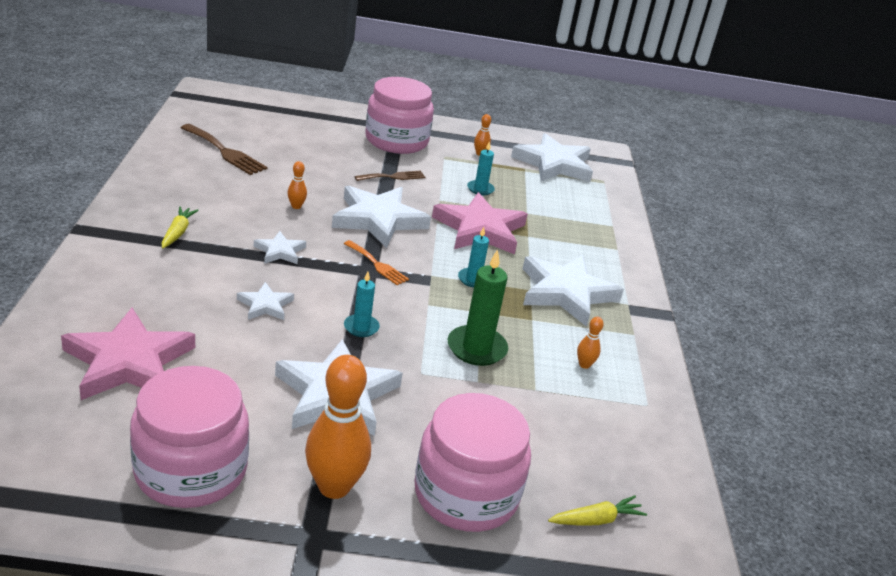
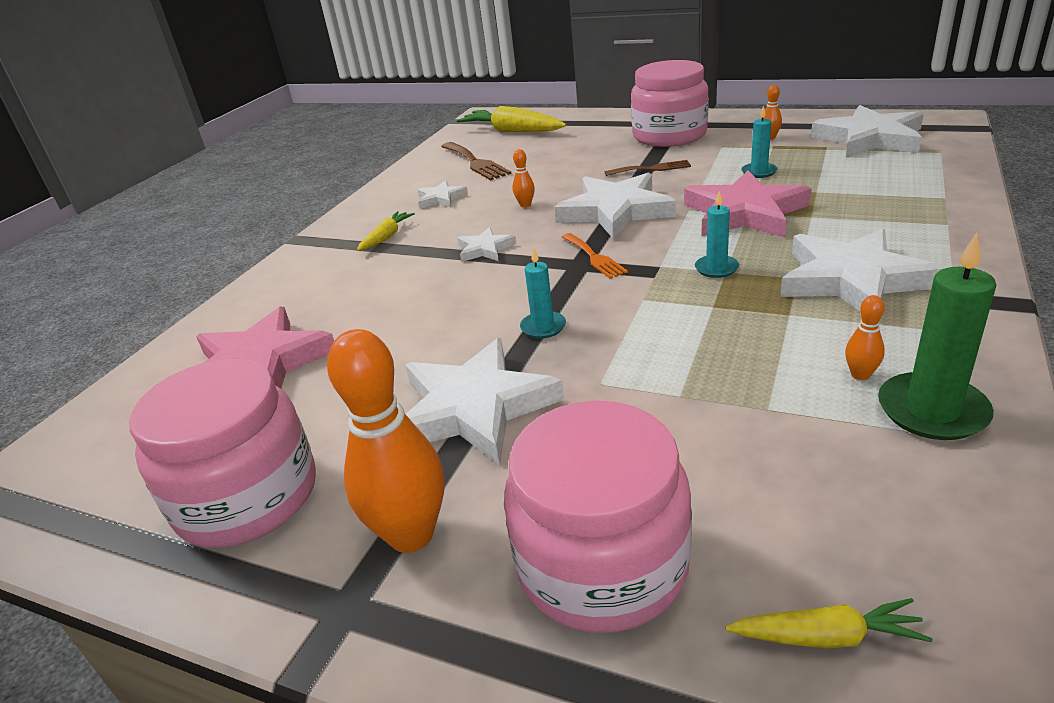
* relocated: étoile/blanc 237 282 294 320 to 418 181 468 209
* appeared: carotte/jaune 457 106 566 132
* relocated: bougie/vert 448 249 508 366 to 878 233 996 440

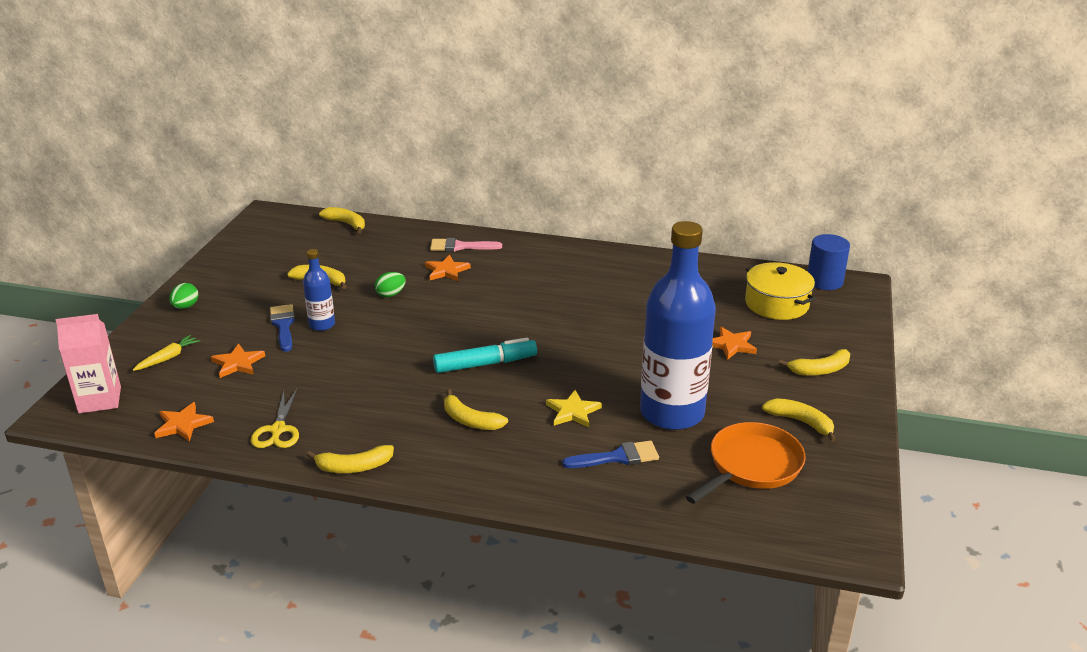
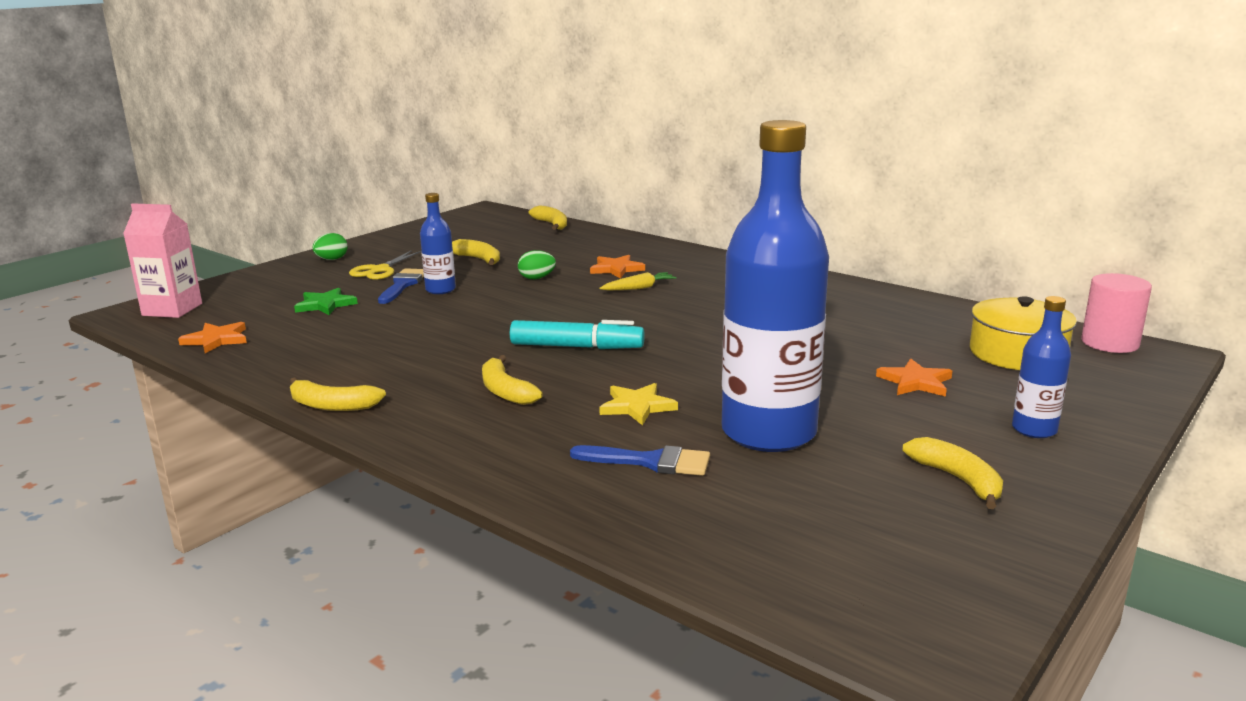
* colour: étoile/orange 211 344 265 378 to étoile/vert 294 288 358 315
* relocated: ciseaux/jaune 251 389 299 448 to 349 250 421 280
* relocated: carotte/jaune 133 335 200 371 to 599 272 677 290
* exchanged: banane/jaune 778 349 850 376 to bouteille/bleu 1012 296 1071 438
* colour: cylindre/bleu 807 234 850 290 to cylindre/rose 1081 273 1152 353
* missing: pinceau/rose 430 238 502 252
* missing: poêle/orange 686 422 806 504

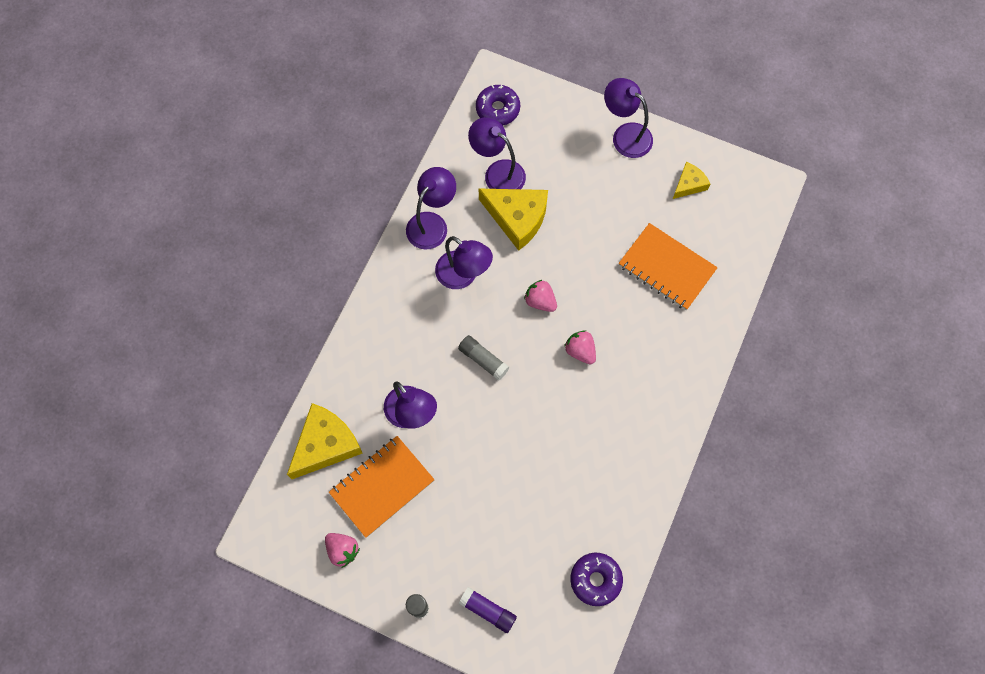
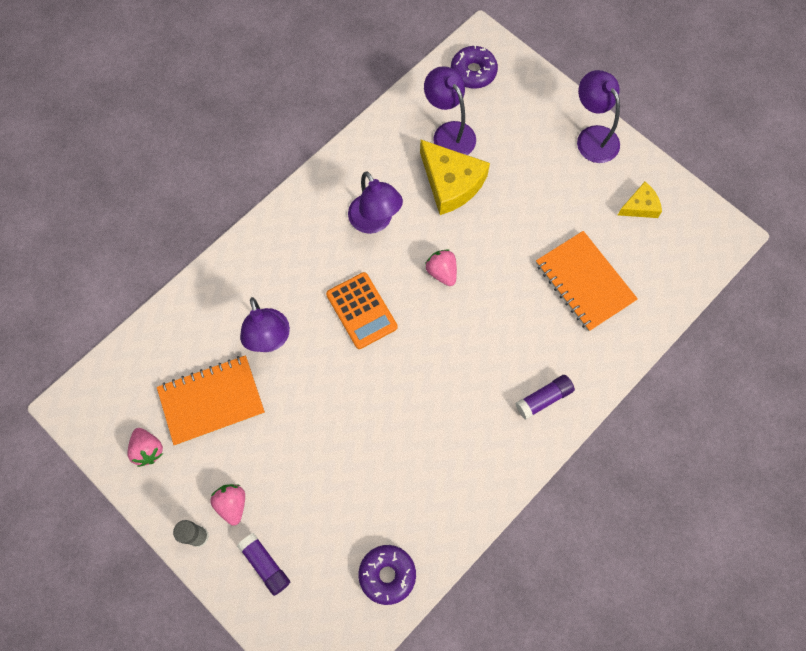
* relocated: fraise/rose 564 330 596 364 to 210 484 245 526
* exchanged: bâton de colle/gris 458 335 509 381 to calculatrice/orange 326 272 397 349
* appeared: bâton de colle/violet 516 375 575 420
* missing: fromage/jaune 287 403 363 479
* missing: lampe/violet 406 167 456 249

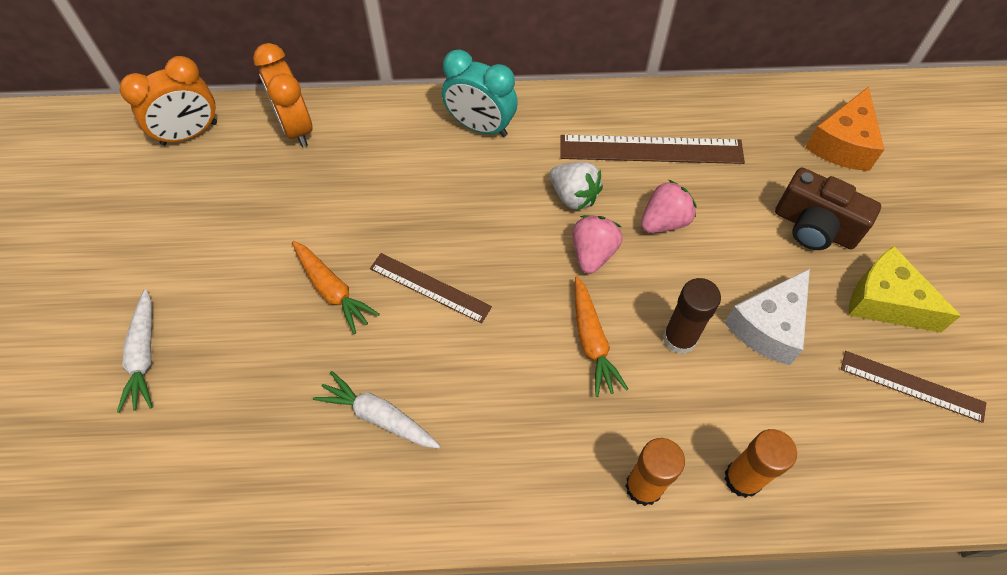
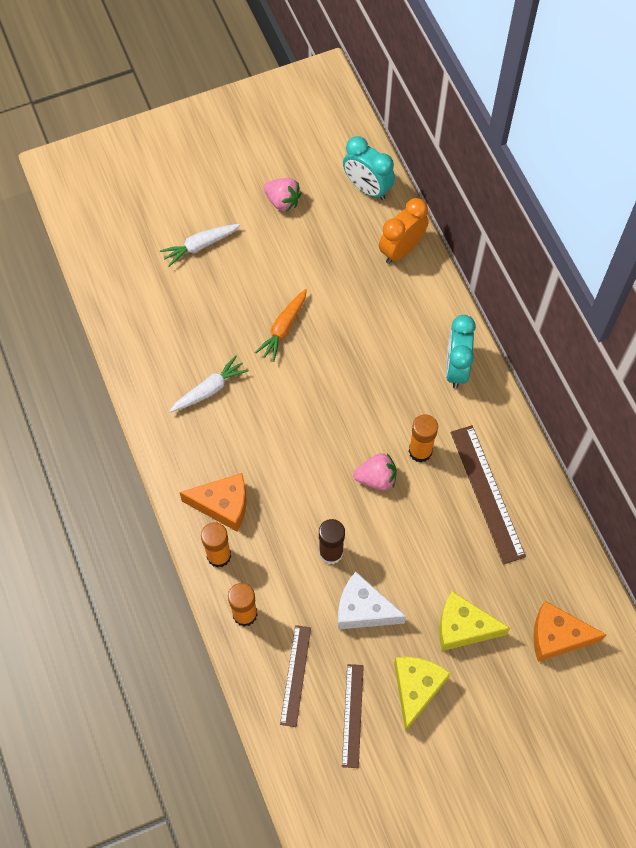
* spun: carotte/blanc 313 371 440 448 = 169 355 249 412 45 degrees clockwise
* appeared: fromage/orange 179 473 247 532
* relocated: fraise/rose 641 180 696 233 to 264 178 302 212
* relocated: règle/marron 370 253 492 323 to 280 625 311 727
* colour: réveil/orange 120 56 217 146 to réveil/turquoise 343 136 395 200
* exchanged: fraise/blanc 550 162 603 211 to bâton de colle/orange 409 414 438 462
* exchanged: appareil photo/marron 775 168 881 250 to fromage/jaune 439 591 510 651
* missing: carotte/orange 575 276 628 397

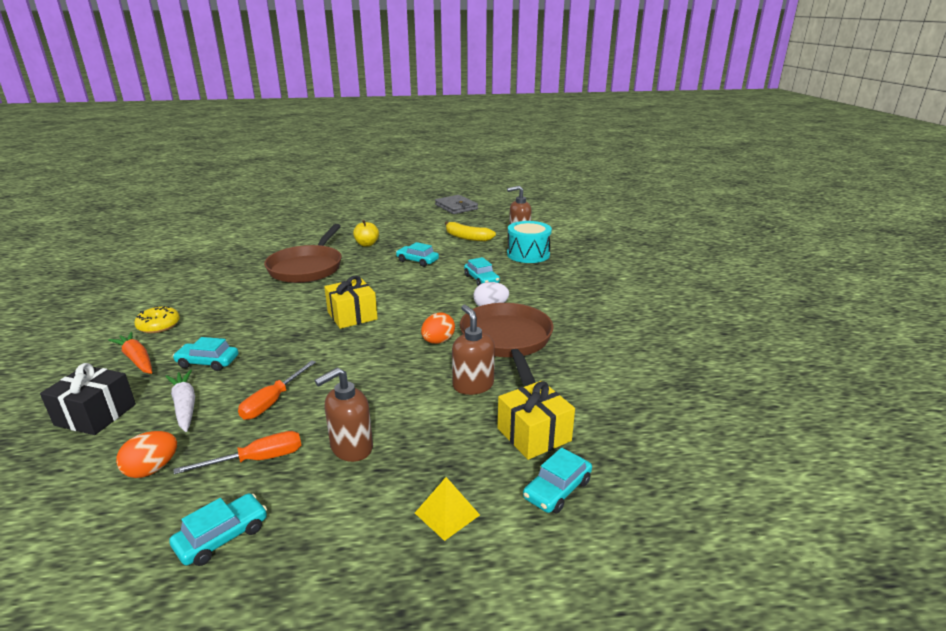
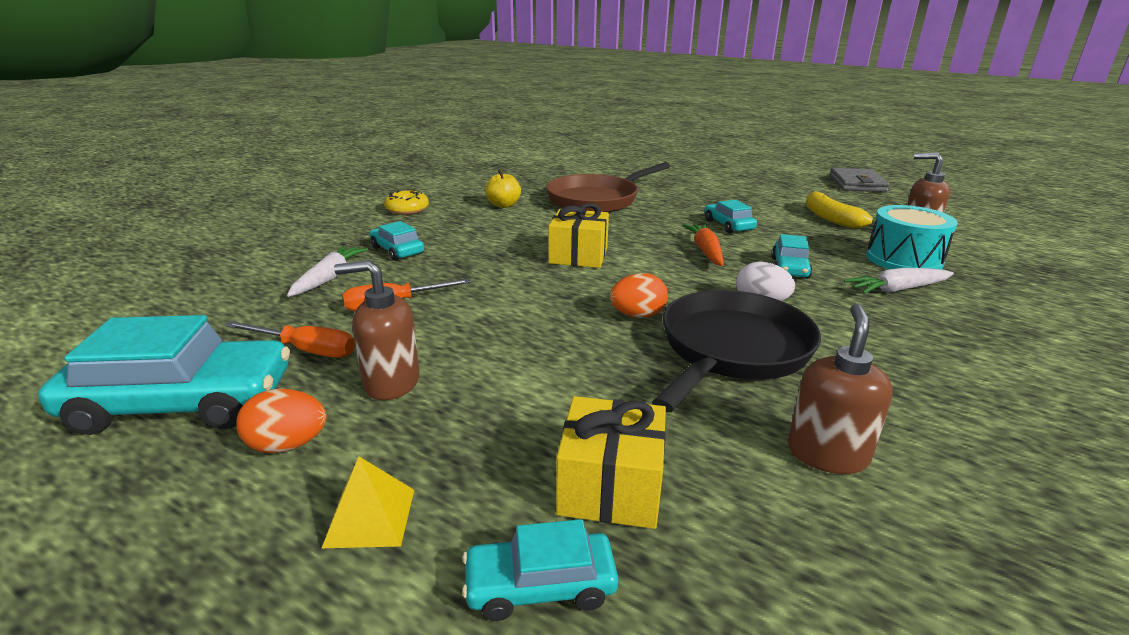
* size: voiture/turquoise 169 493 267 566 = 38 315 290 435 x1.94
* relocated: œuf/orange 116 431 177 478 to 236 388 326 453
* relocated: pomme/jaune 353 220 379 247 to 485 169 521 208
* colour: poêle/marron 460 303 553 386 to poêle/noir 652 290 821 412
* relocated: carotte/orange 108 332 152 374 to 682 224 724 266
* relocated: distributeur de savon/marron 452 305 495 395 to 787 304 893 474
* appeared: carotte/blanc 844 268 954 294
* missing: cadeau/noir 40 363 136 435

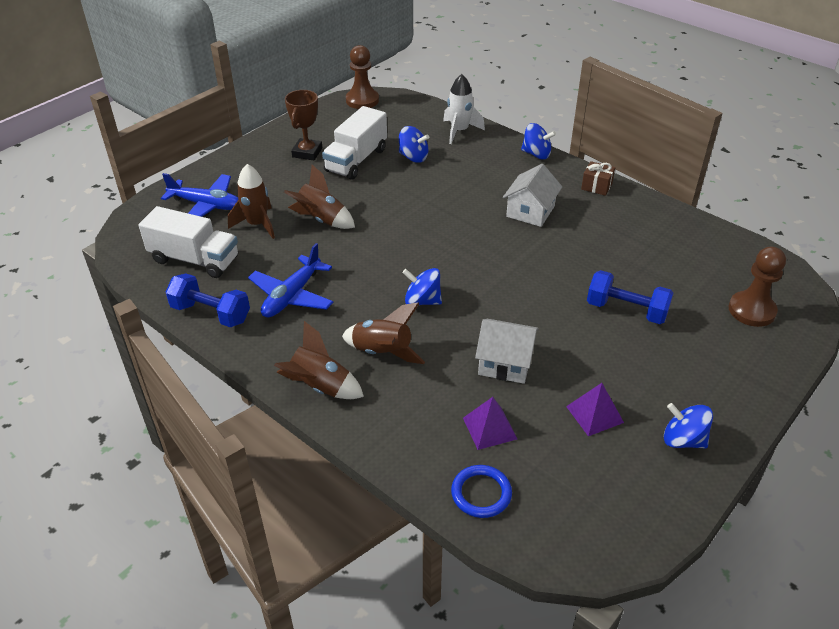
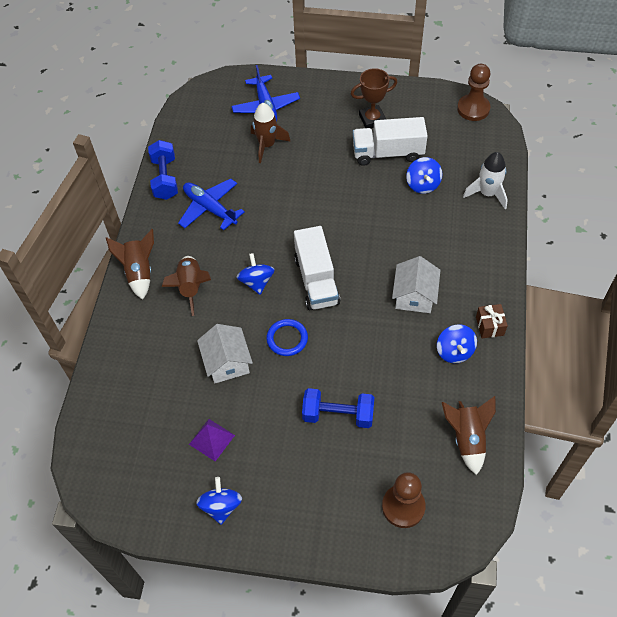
* spun: avion/bleu 248 243 333 318 = 178 179 245 230 45 degrees clockwise
* relocated: anneau/bleu 451 465 512 518 to 266 319 308 356
* relocated: camion/blanc 139 206 238 278 to 294 226 340 310
* spun: haltère/bleu 587 270 674 324 = 302 388 375 428 75 degrees counterclockwise
* spun: maison/blanc 503 164 562 227 = 392 256 440 313 75 degrees counterclockwise
* relocated: toupie/bleu 521 123 556 159 to 437 324 477 363
* relocated: fusée/marron 284 165 355 229 to 442 396 496 475
* missing: pyramide/violet 463 397 517 450

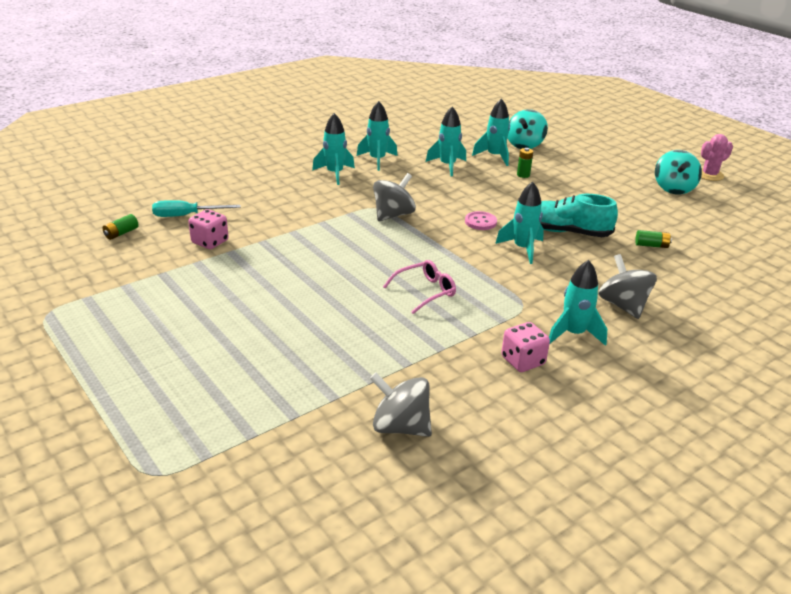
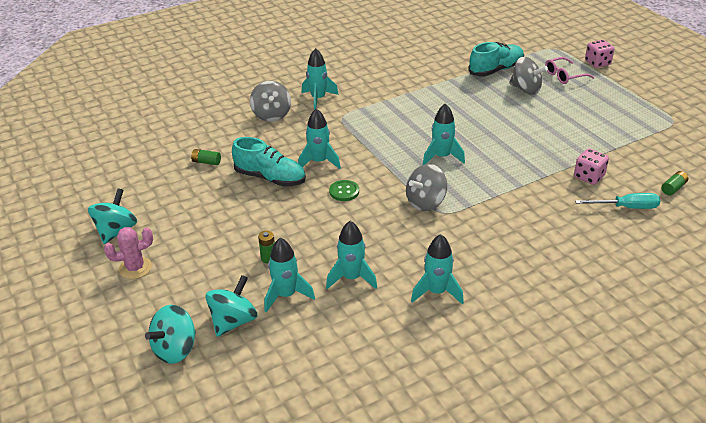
* relocated: cactus/rose 701 134 733 181 to 104 227 153 279
* appeared: toupie/turquoise 145 305 196 364
* colour: bouton/rose 465 211 497 230 to bouton/vert 329 180 359 201
* relocated: fusée/turquoise 312 113 355 185 to 423 103 465 165
* appeared: chaussure/turquoise 468 42 524 77
* relocated: toupie/gris 370 373 432 437 to 509 57 548 95
* relocated: lunettes/rose 383 260 456 314 to 545 57 594 84
* relocated: dé/rose 501 322 550 372 to 585 40 614 68

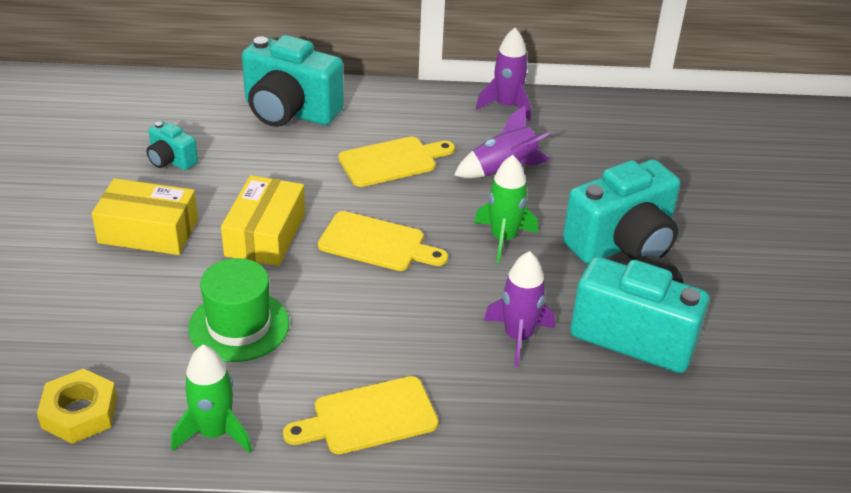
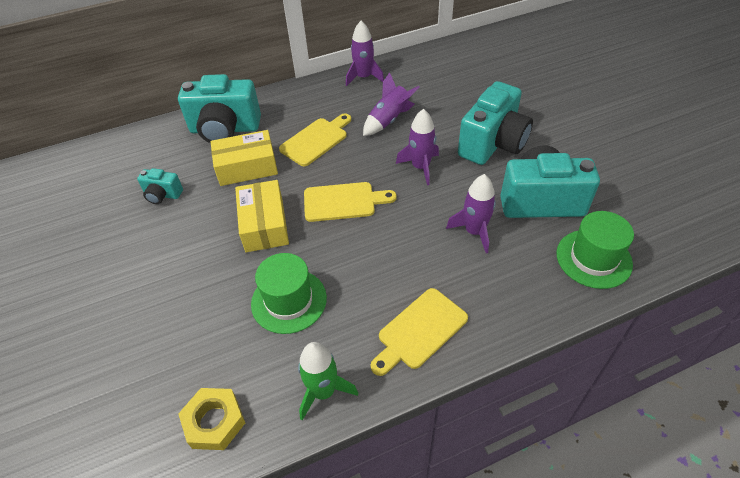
* relocated: boîte/jaune 92 178 198 255 to 211 130 278 186
* colour: fusée/vert 474 155 538 263 to fusée/violet 396 109 439 185
* appeared: chapeau/vert 556 211 634 289

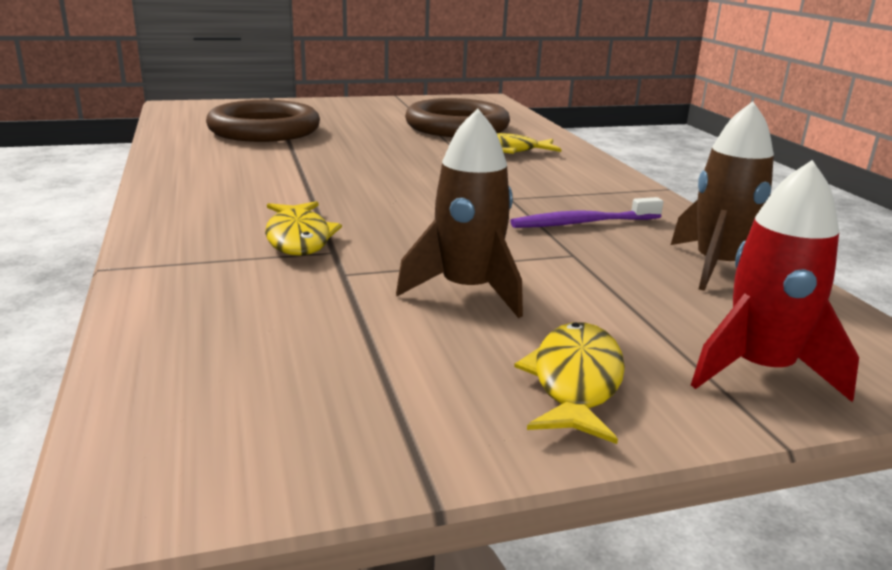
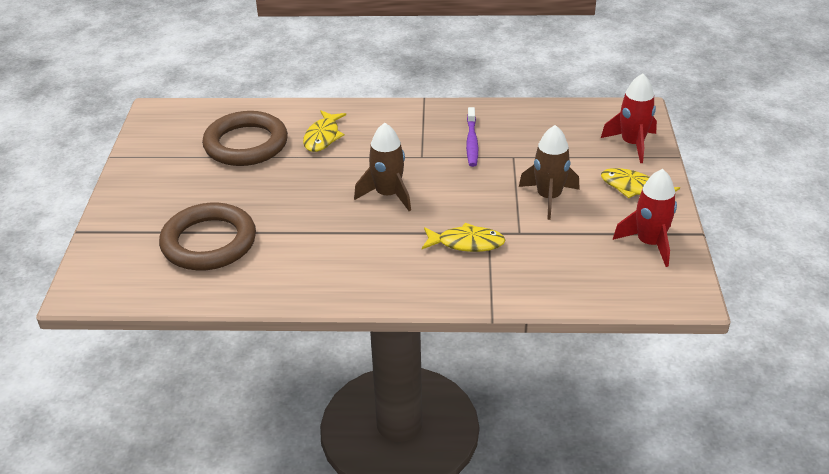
* relocated: fusée/marron 671 101 774 291 to 354 123 411 211
* appeared: fusée/rouge 613 169 677 267

